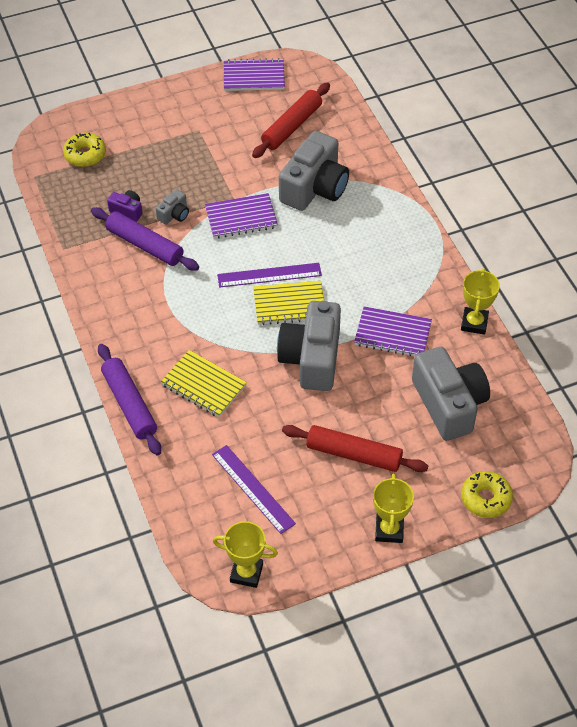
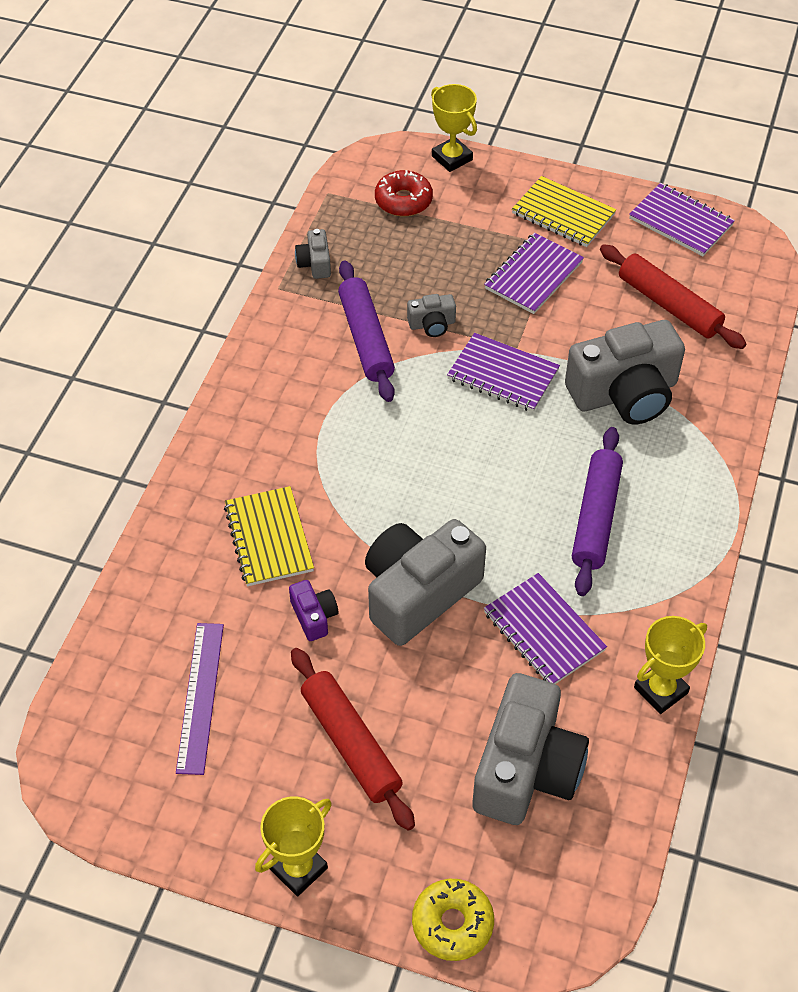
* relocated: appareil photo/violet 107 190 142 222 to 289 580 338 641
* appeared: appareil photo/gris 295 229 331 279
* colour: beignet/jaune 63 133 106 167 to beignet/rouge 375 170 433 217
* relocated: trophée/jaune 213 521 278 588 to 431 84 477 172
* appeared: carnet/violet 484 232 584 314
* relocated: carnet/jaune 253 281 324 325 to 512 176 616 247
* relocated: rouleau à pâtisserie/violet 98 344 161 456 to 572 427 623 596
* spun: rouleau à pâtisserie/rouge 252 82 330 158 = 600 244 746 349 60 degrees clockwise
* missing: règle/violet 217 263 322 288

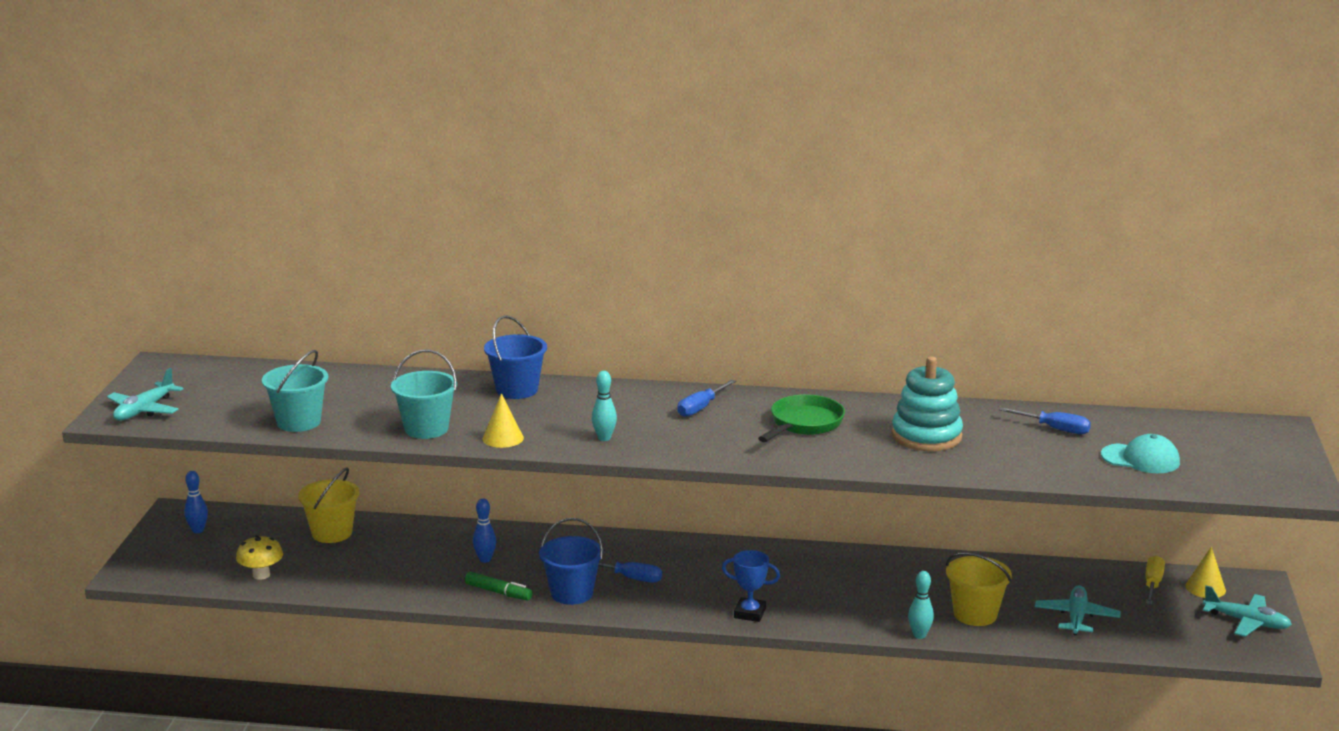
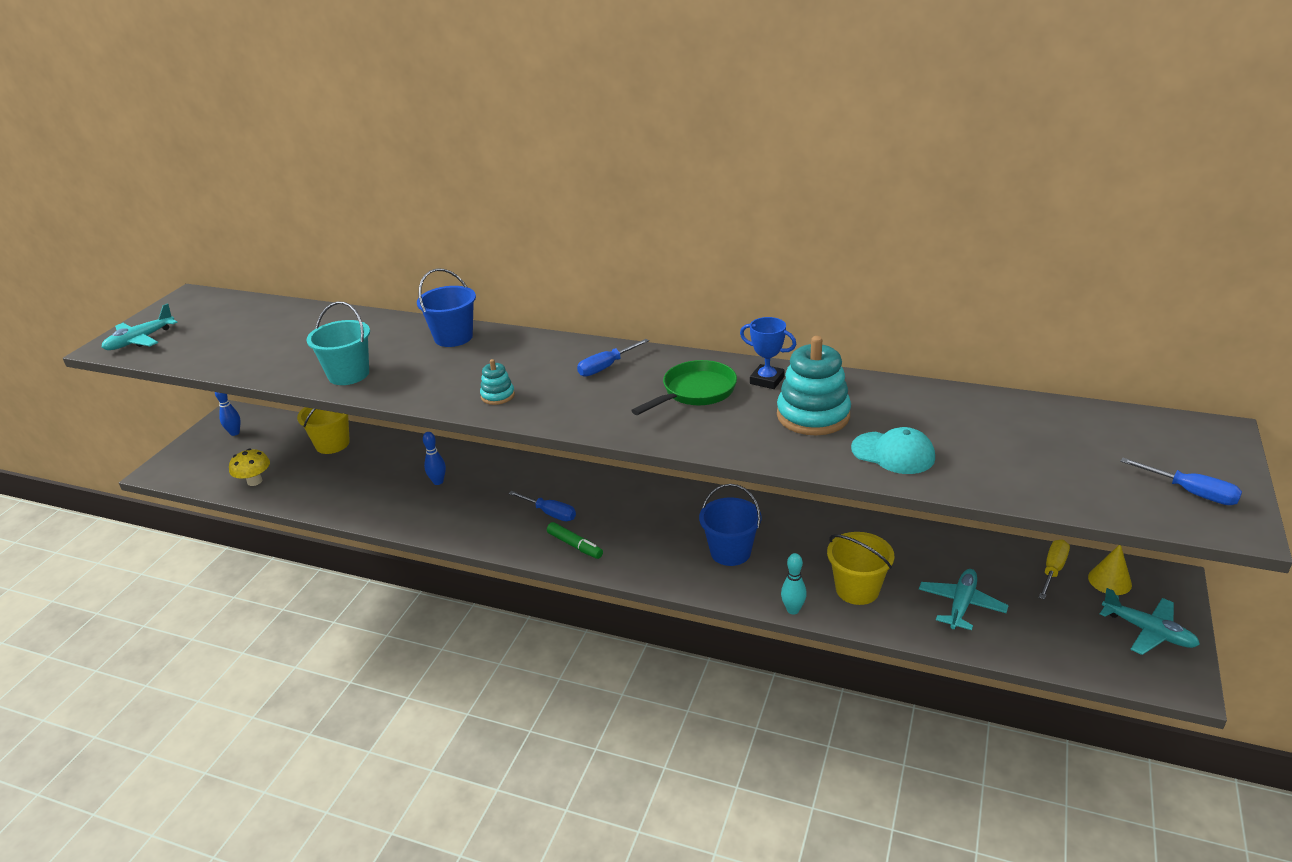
* exchanged: quille/turquoise 592 371 617 441 to jouet à empiler/turquoise 480 359 515 405
* relocated: feutre/vert 465 571 532 600 to 547 522 603 559
* relocated: seau/bleu 539 518 603 605 to 699 484 762 566
* relocated: trophée/bleu 722 550 780 622 to 740 317 796 389
* relocated: casquette/turquoise 1101 434 1180 473 to 851 427 935 474
* relocated: tournevis/bleu 999 407 1091 434 to 1120 458 1242 505
* missing: seau/turquoise 262 350 328 432
* missing: cône/jaune 483 393 524 448

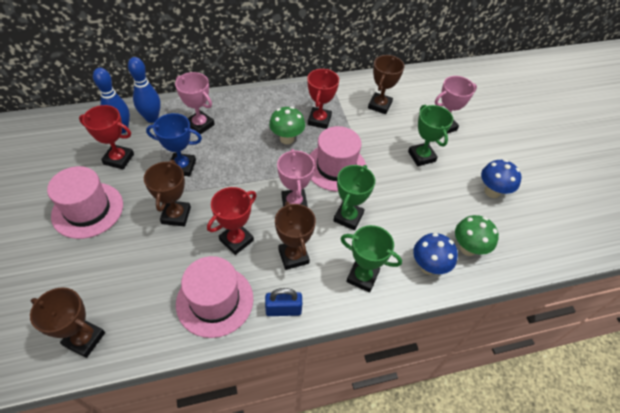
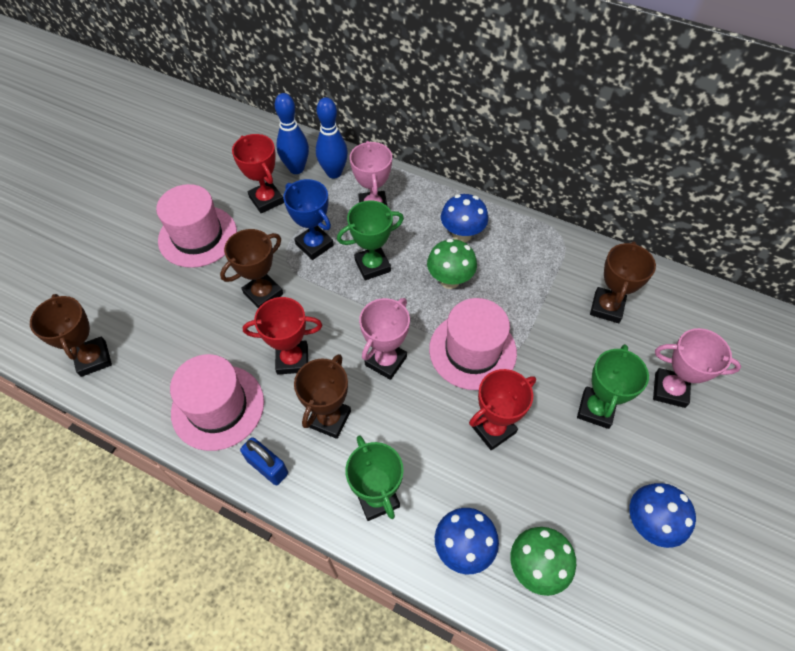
* relocated: trophée/vert 333 165 375 230 to 337 200 404 281
* appeared: champignon/bleu 441 194 488 242
* relocated: trophée/rouge 307 69 339 129 to 469 369 536 450
* spun: trophée/marron 368 55 405 114 = 590 242 656 323 45 degrees counterclockwise

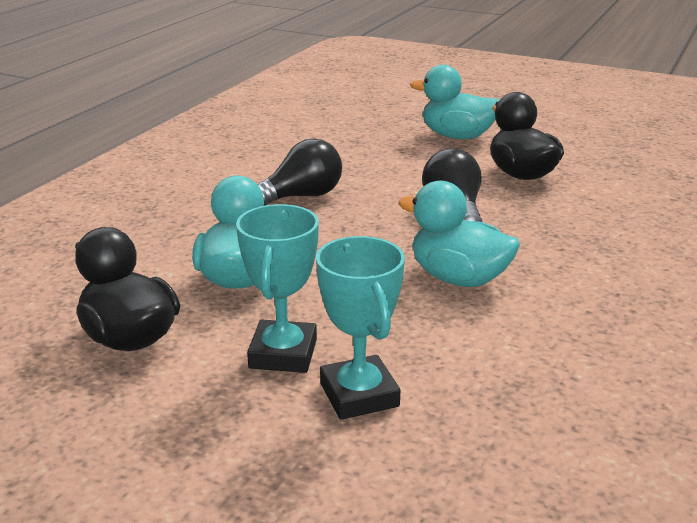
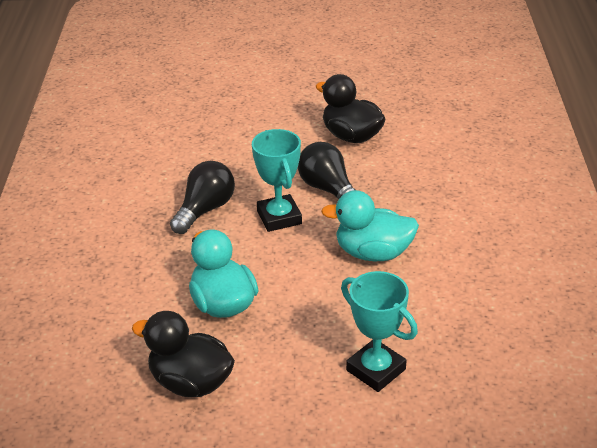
* relocated: trophée/turquoise 236 204 319 373 to 252 129 302 232
* missing: canard/turquoise 410 65 500 139

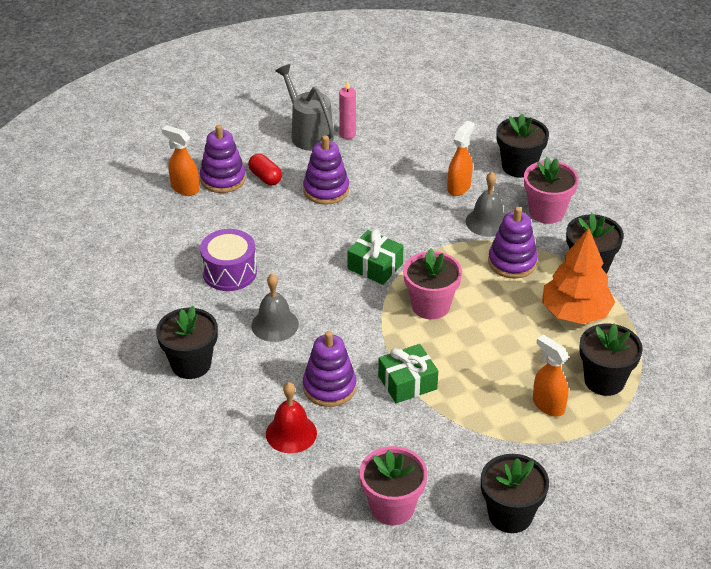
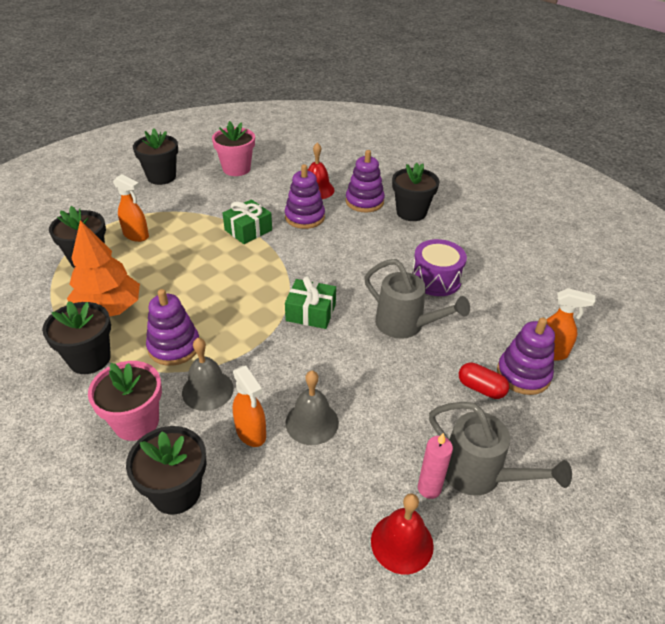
* spun: vaporisateur/orange 447 121 475 196 = 233 366 266 447 45 degrees counterclockwise
* relocated: cloche/gris 251 274 299 342 to 285 371 339 445
* relocated: jouet à empiler/violet 303 135 349 205 to 346 150 385 212
* appeared: arrosoir/gris 364 259 470 339
* appeared: cloche/rouge 371 493 434 574
* missing: pot de fleurs/rose 403 248 462 319

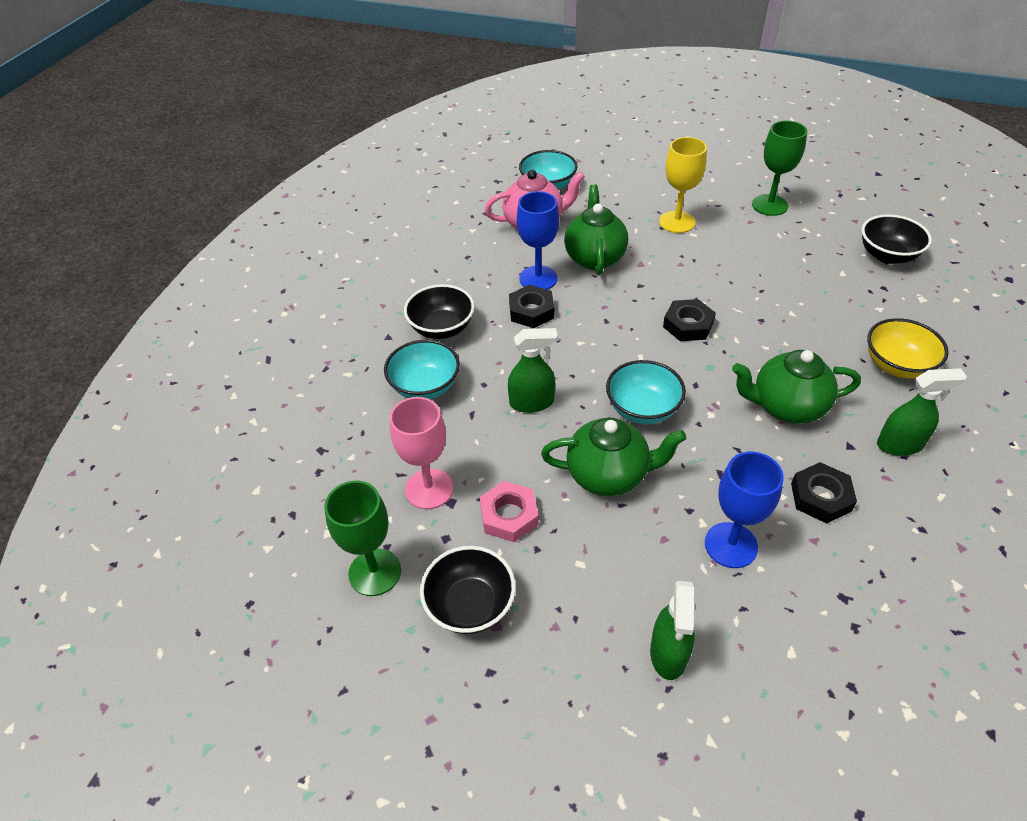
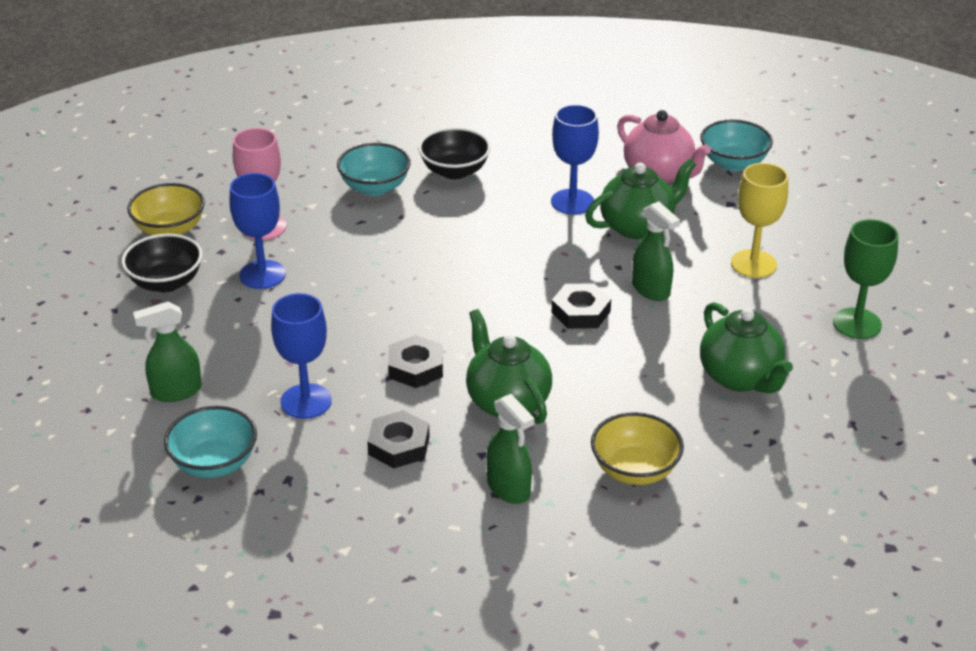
* exchanged: verre à pied/vert 324 481 401 596 to bol/jaune 127 183 205 236
* relocated: bol/turquoise 606 360 686 424 to 164 406 257 478
* exchanged: écrou/rose 480 481 539 542 to verre à pied/bleu 230 173 286 289
* relocated: écrou/noir 509 285 554 328 to 388 335 443 388
* relocated: vaporisateur/vert 508 328 558 413 to 632 201 680 301
* relocated: théière/vert 541 417 686 496 to 700 302 793 394
* missing: bol/noir 861 214 932 264

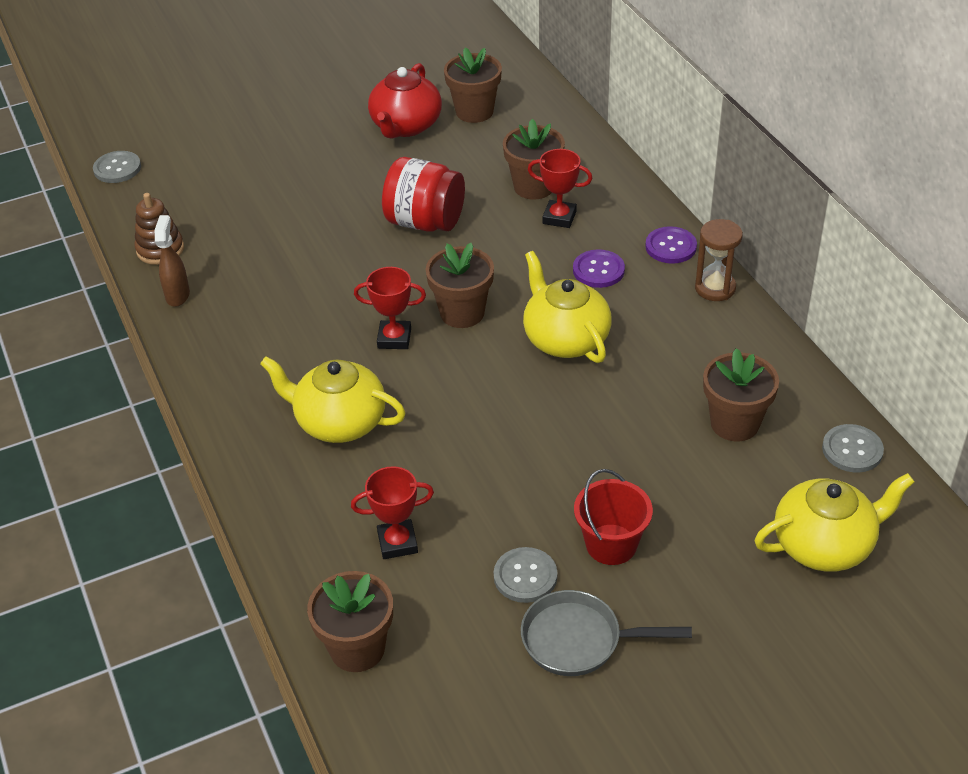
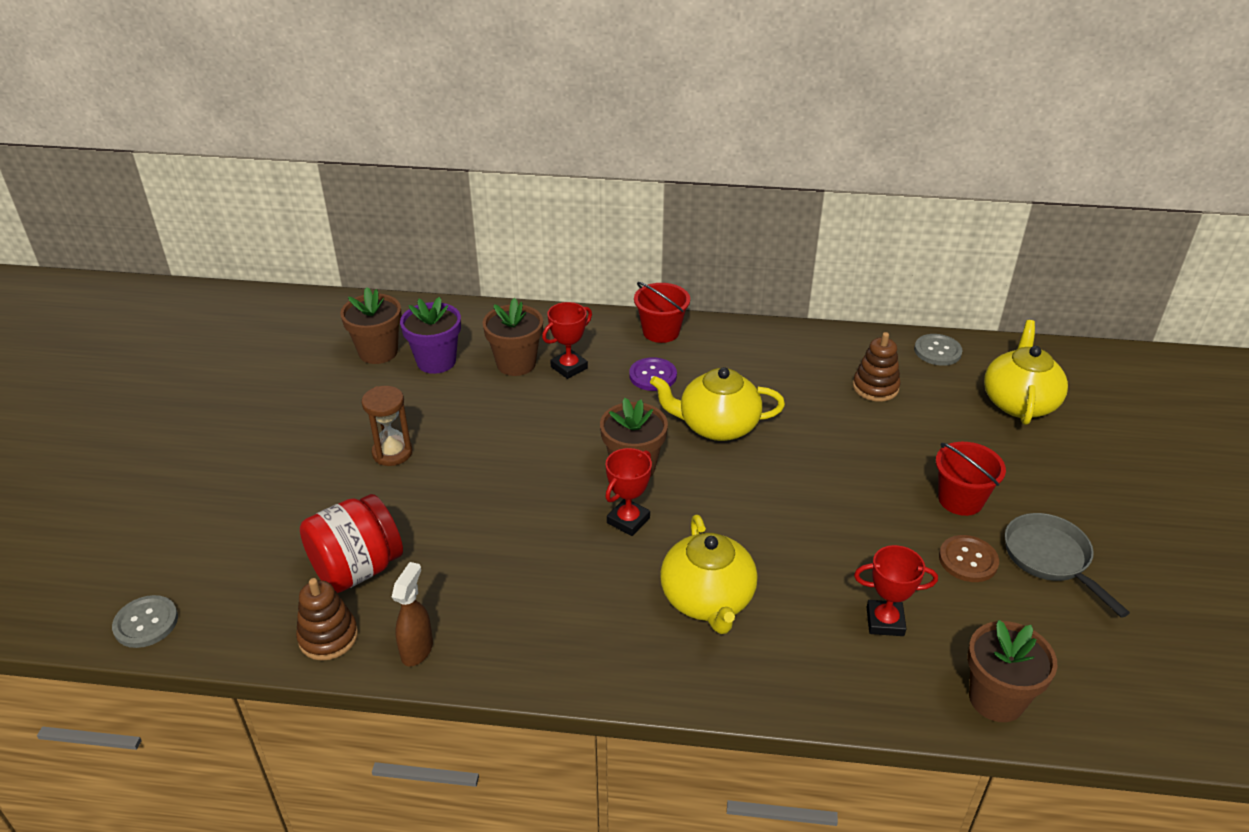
* relocated: bocal/rouge 382 157 465 232 to 300 494 403 593
* relocated: sablier/marron 695 219 743 301 to 362 386 412 466
* spun: vaporisateur/marron 155 215 190 307 = 392 562 433 667 75 degrees clockwise
* appeared: pot de fleurs/violet 400 297 461 374
* exchanged: bouton/violet 645 226 697 264 to seau/rouge 634 282 690 343
* spun: théière/jaune 260 356 406 443 = 660 515 758 634 60 degrees counterclockwise
* exchanged: pot de fleurs/marron 703 348 779 441 to jouet à empiler/marron 853 332 901 402
* spun: trophée/rouge 351 466 434 559 = 854 545 938 636 75 degrees clockwise
* colour: bouton/gris 494 547 557 603 to bouton/marron 939 535 999 582
* spun: poêle/gris 521 590 692 676 = 1005 513 1130 618 120 degrees clockwise
* missing: théière/rouge 368 63 442 139

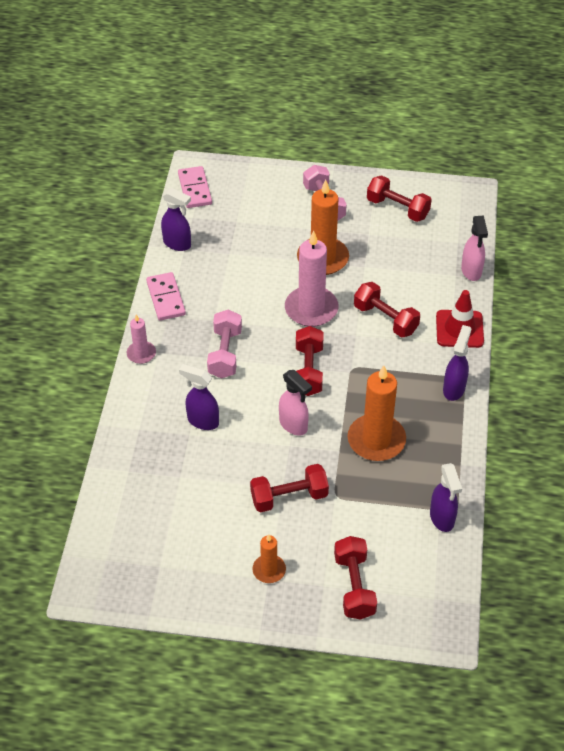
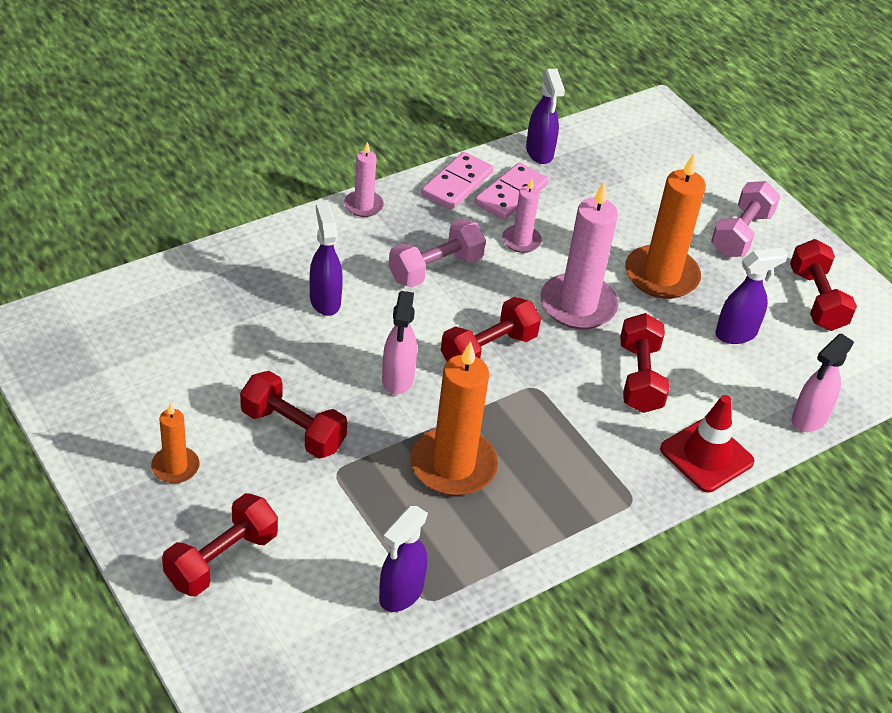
* relocated: domino/rose 178 166 212 208 to 475 162 548 220
* appeared: bougie/rose 502 178 542 253
* relocated: vaporisateur/violet 443 325 471 401 to 715 247 788 344

